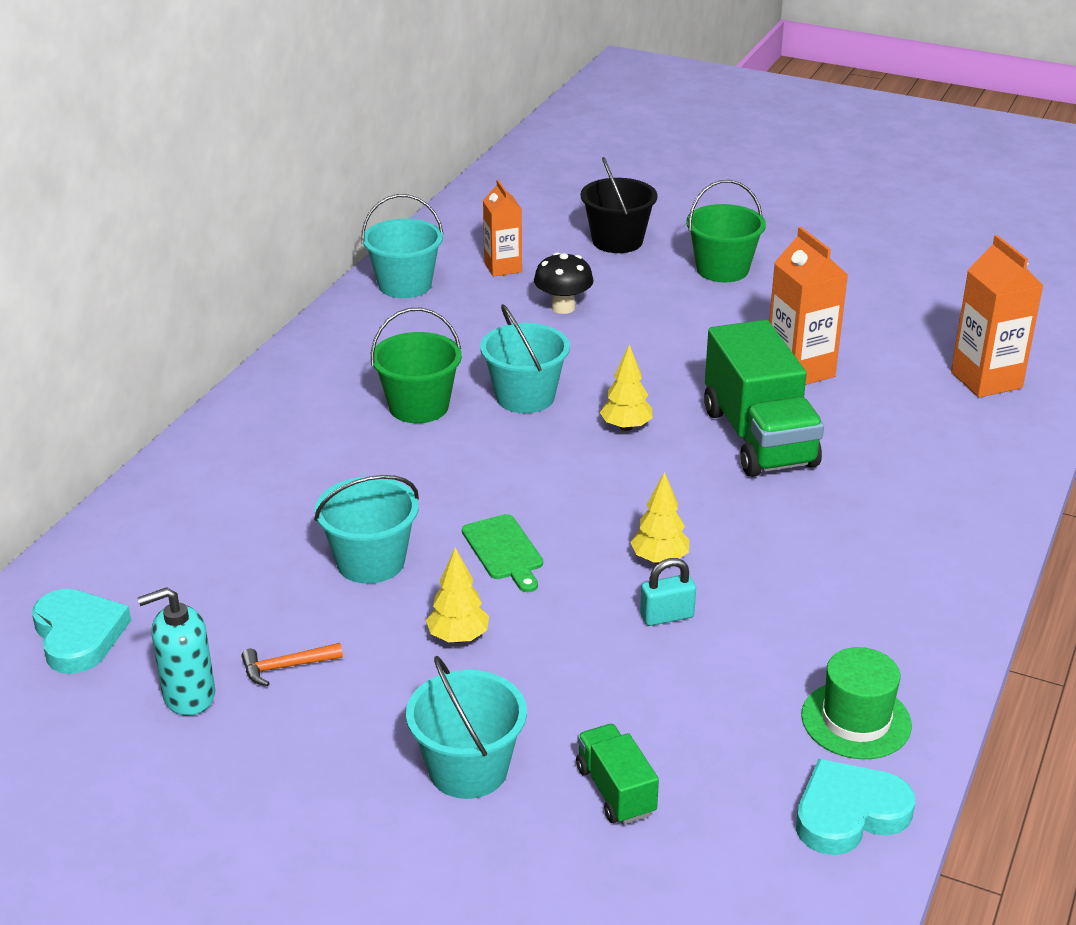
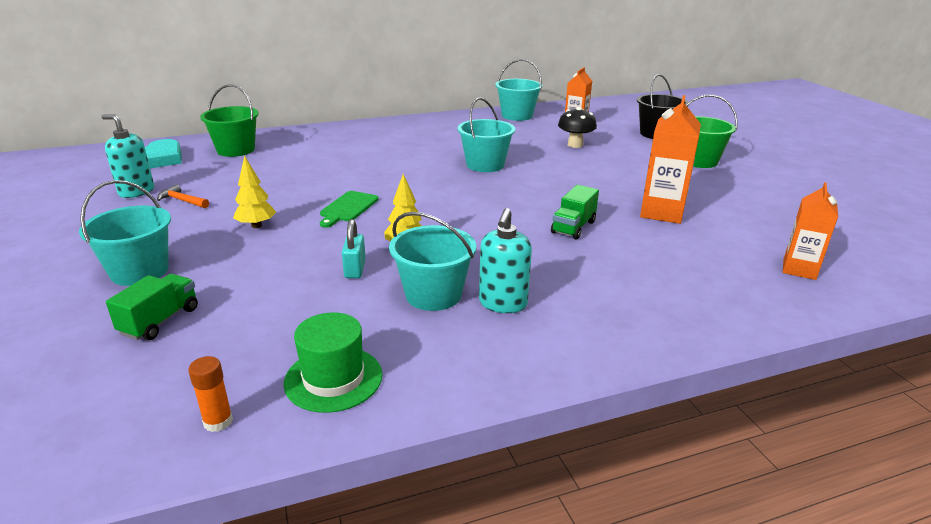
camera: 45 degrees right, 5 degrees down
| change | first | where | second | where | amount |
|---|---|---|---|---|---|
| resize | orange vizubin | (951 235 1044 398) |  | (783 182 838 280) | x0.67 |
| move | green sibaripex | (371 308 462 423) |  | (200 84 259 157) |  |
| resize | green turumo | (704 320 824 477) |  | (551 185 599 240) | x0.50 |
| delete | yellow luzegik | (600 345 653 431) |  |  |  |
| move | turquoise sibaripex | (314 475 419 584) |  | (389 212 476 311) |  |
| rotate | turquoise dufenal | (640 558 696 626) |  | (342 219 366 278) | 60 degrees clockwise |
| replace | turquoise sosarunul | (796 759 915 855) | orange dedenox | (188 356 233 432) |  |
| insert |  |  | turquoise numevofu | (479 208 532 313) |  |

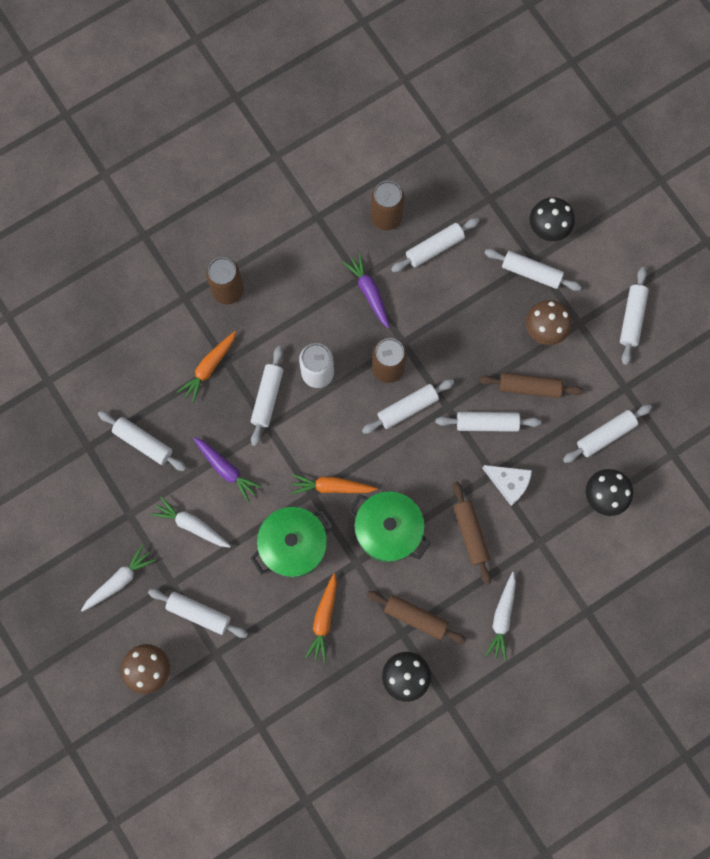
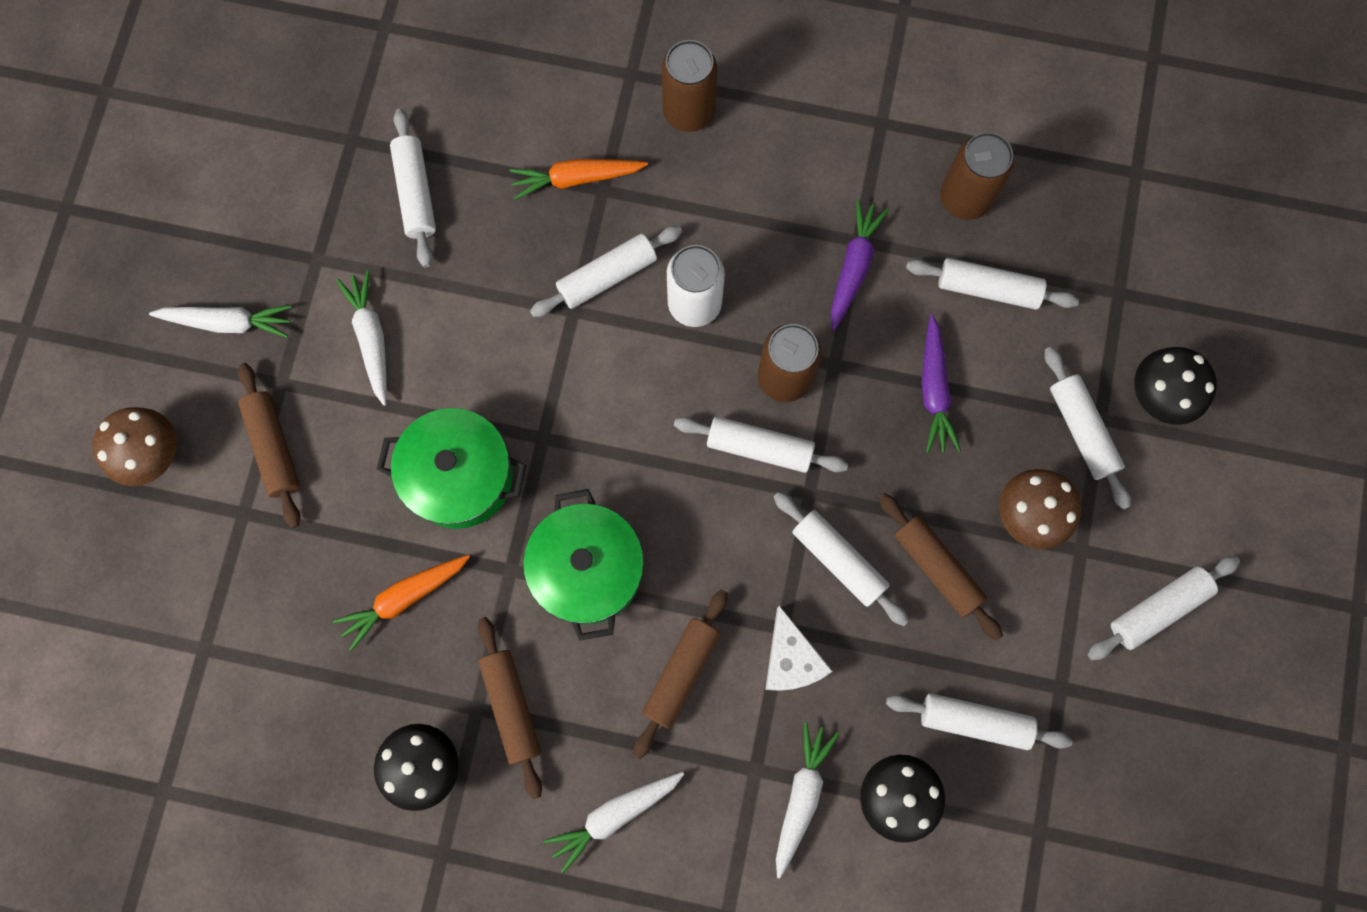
camera: 45 degrees right, 0 degrees up
| change | first | where | second | where | amount |
|---|---|---|---|---|---|
| move | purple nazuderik | (193 437 262 502) |  | (922 314 961 453) |  |
| delete | orange nazuderik | (291 474 378 494) |  |  |  |
| recolor | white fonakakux | (148 589 248 638) | brown fonakakux | (238 363 301 528) |  |
| insert |  |  | white nazuderik | (776 722 840 879) |  |

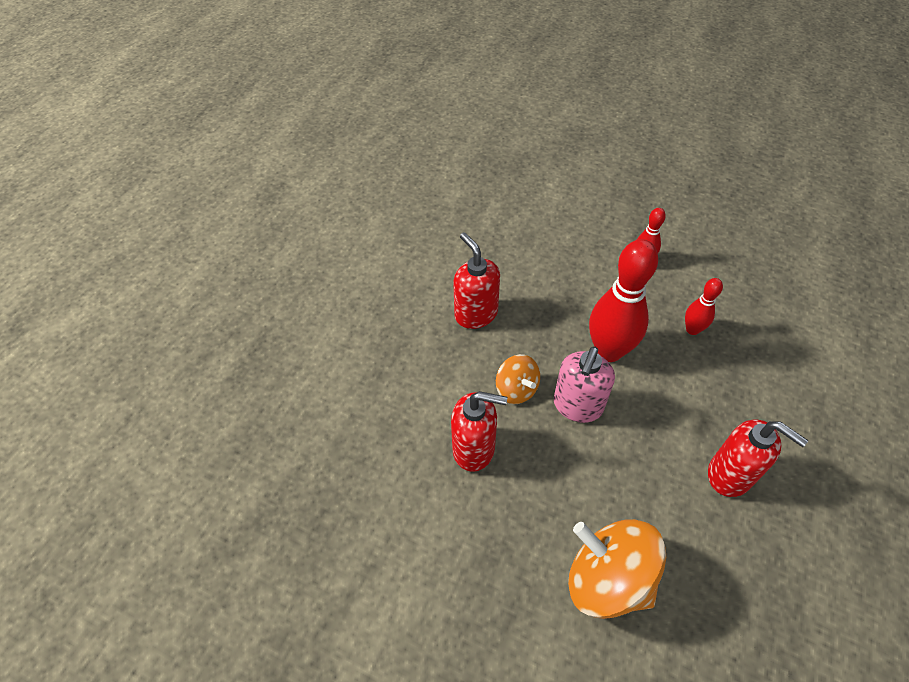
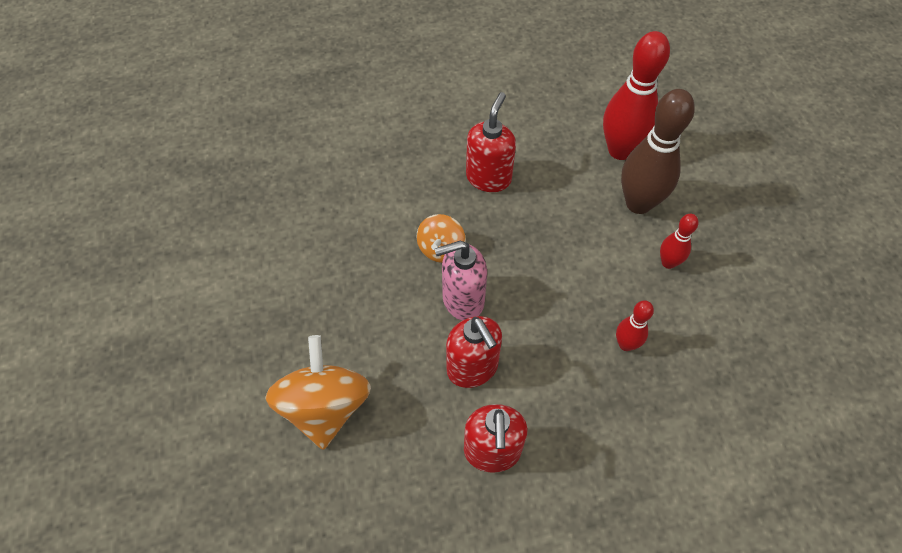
camera: 50 degrees right, 5 degrees up
| change | first | where | second | where | amount |
|---|---|---|---|---|---|
| move | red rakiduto | (589 239 658 362) |  | (603 31 670 160) |  |
| move | red numevofu | (451 391 507 472) |  | (446 316 502 388) |  |
| insert |  |  | brown rakiduto | (621 89 695 214) |  |

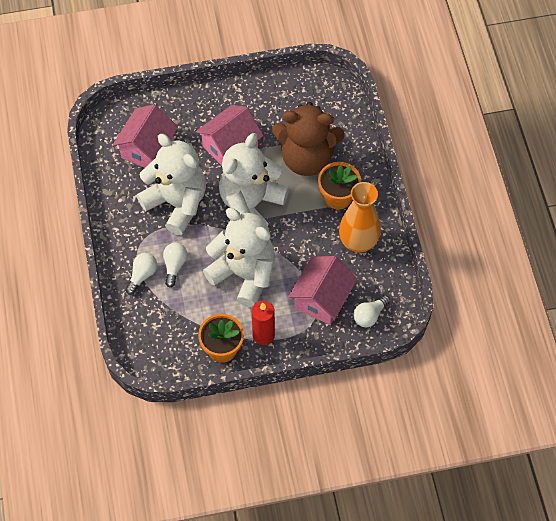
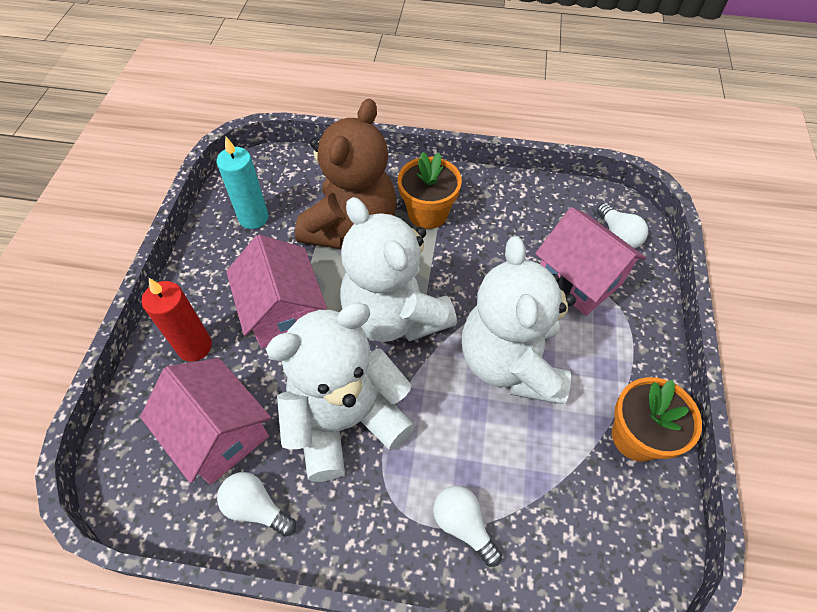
camera: 70 degrees left, 5 degrees down
| change | first | where | second | where | amount |
|---|---|---|---|---|---|
| delete | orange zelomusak | (339 182 381 253) |  |  |  |
| rotate | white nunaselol | (203 208 275 308) |  | (462 236 576 404) | 60 degrees counterclockwise |
| move | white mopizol | (163 243 188 288) |  | (217 472 296 537) |  |
| move | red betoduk | (252 301 275 345) |  | (142 278 212 362) |  |
| insert |  |  | turquoise betoduk | (217 137 269 229) |  |

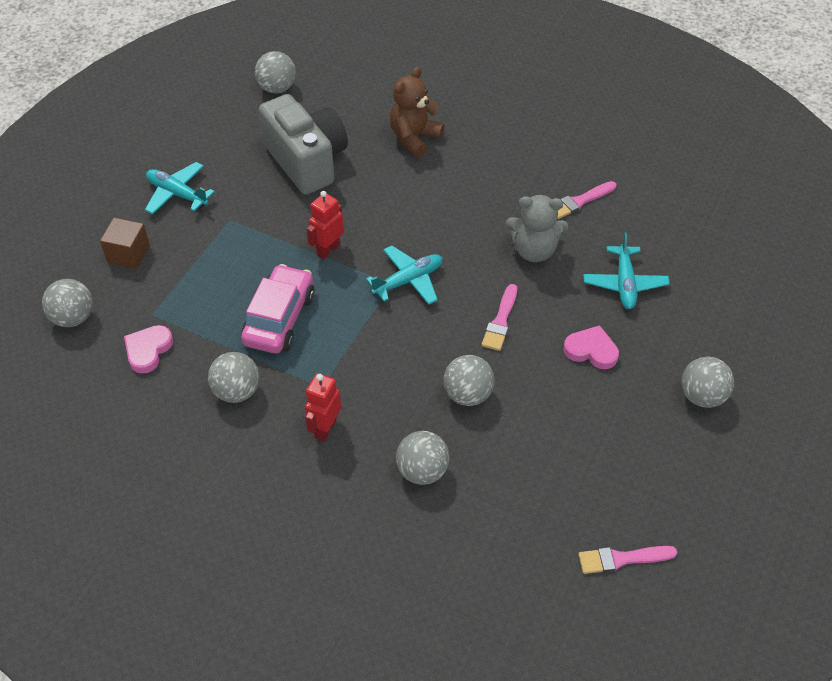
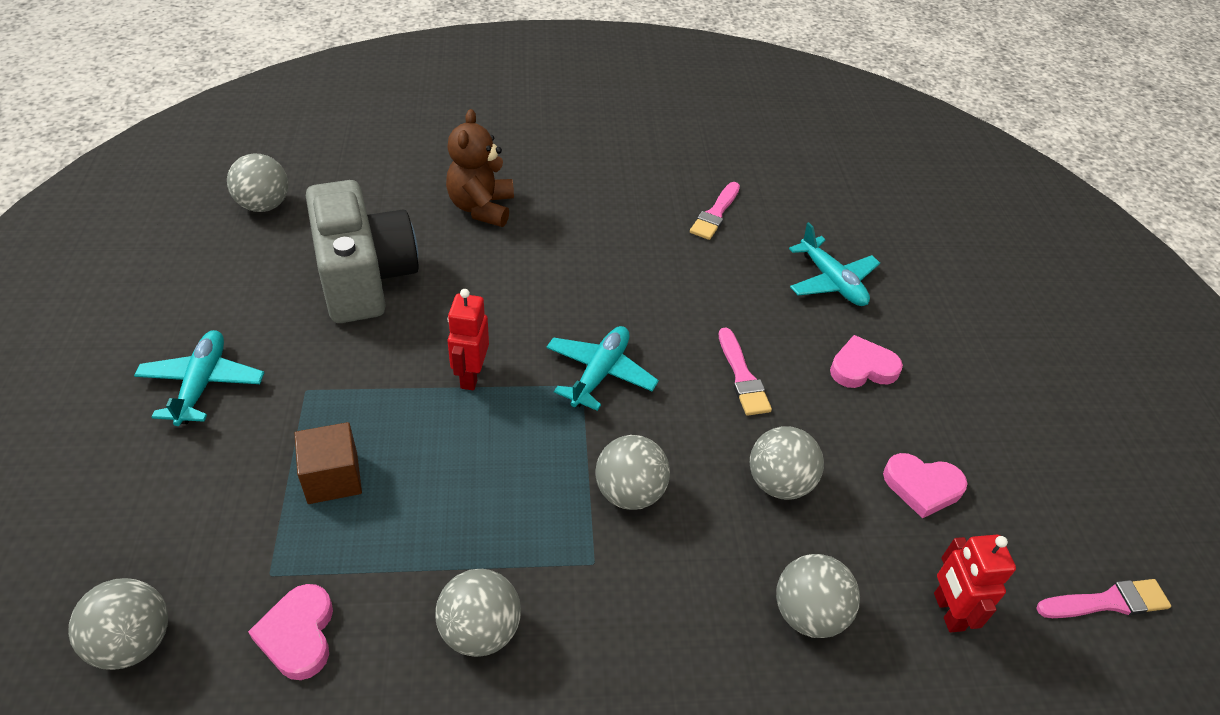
camera: 35 degrees left, 5 degrees down
| change | first | where | second | where | amount |
|---|---|---|---|---|---|
| rotate | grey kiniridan | (259 94 348 195) |  | (306 180 419 323) | 45 degrees clockwise |
| rotate | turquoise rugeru | (145 162 215 215) |  | (134 330 264 426) | 90 degrees clockwise |
| delete | grey nunaselol | (505 195 568 262) |  |  |  |
| move | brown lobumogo | (100 218 150 269) |  | (294 422 362 504) |  |
| delete | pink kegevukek | (241 264 315 354) |  |  |  |
| move | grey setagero | (681 356 734 408) |  | (595 435 670 510) |  |
| move | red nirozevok | (305 373 341 442) |  | (934 535 1016 633) |  |
| rotate | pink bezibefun | (578 546 677 574) |  | (1036 579 1171 618) | 150 degrees counterclockwise |
| insert |  |  | pink sosarunul | (883 453 968 518) |  |

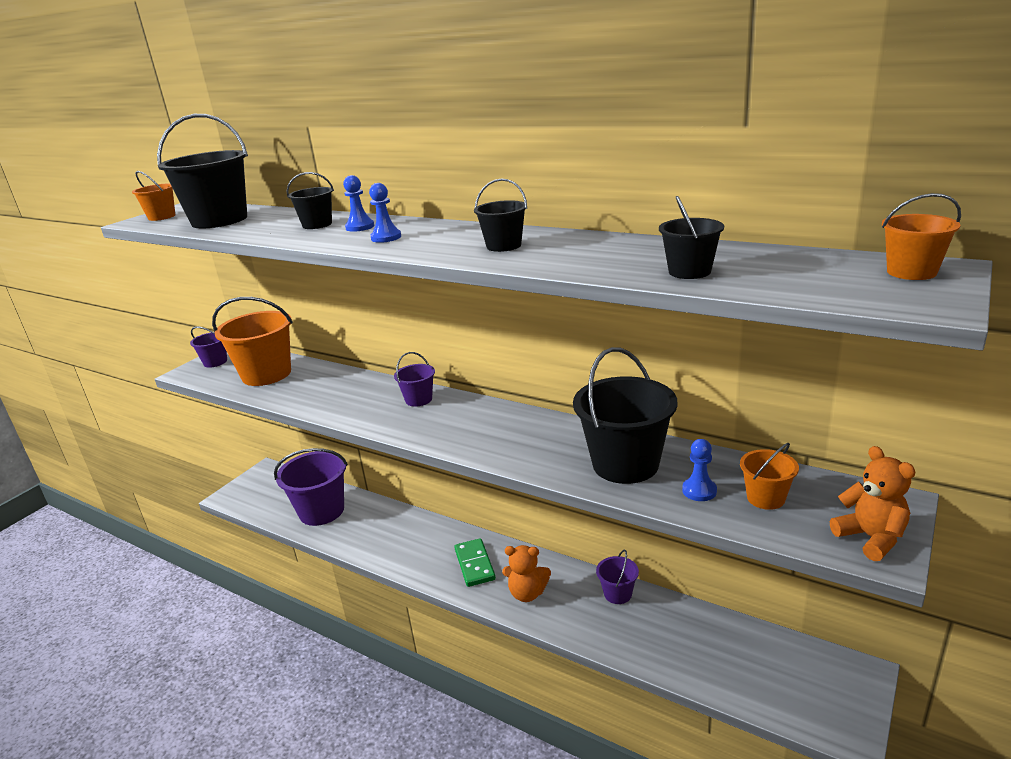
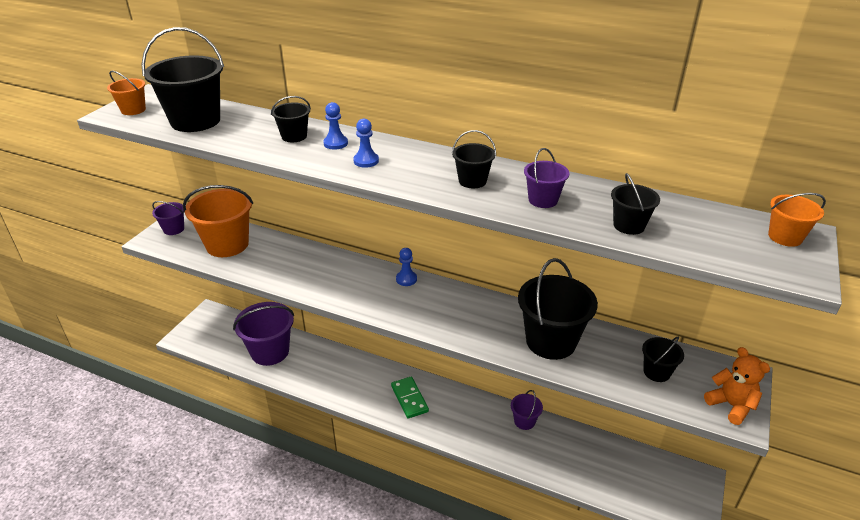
camera: 10 degrees left, 10 degrees up
| change | first | where | second | where | amount |
|---|---|---|---|---|---|
| move | purple sibaripex | (394 352 435 407) |  | (524 148 569 208) |  |
| move | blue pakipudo | (682 439 717 501) |  | (396 248 417 286) |  |
| recolor | orange sibaripex | (740 443 799 510) | black sibaripex | (642 337 684 382) |  |
| delete | orange nunaselol | (502 545 551 602) |  |  |  |

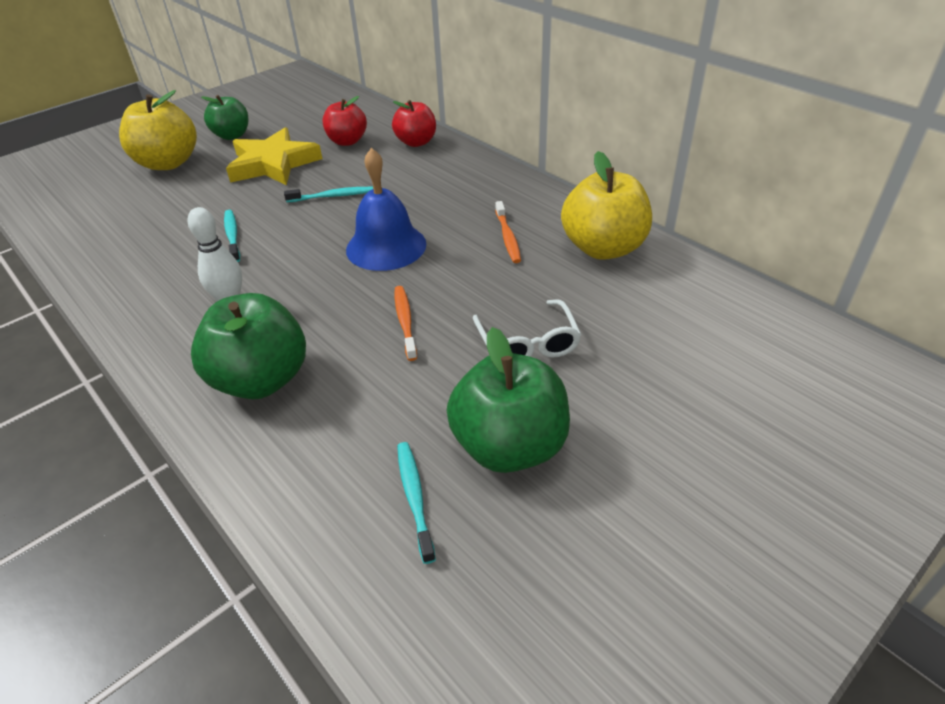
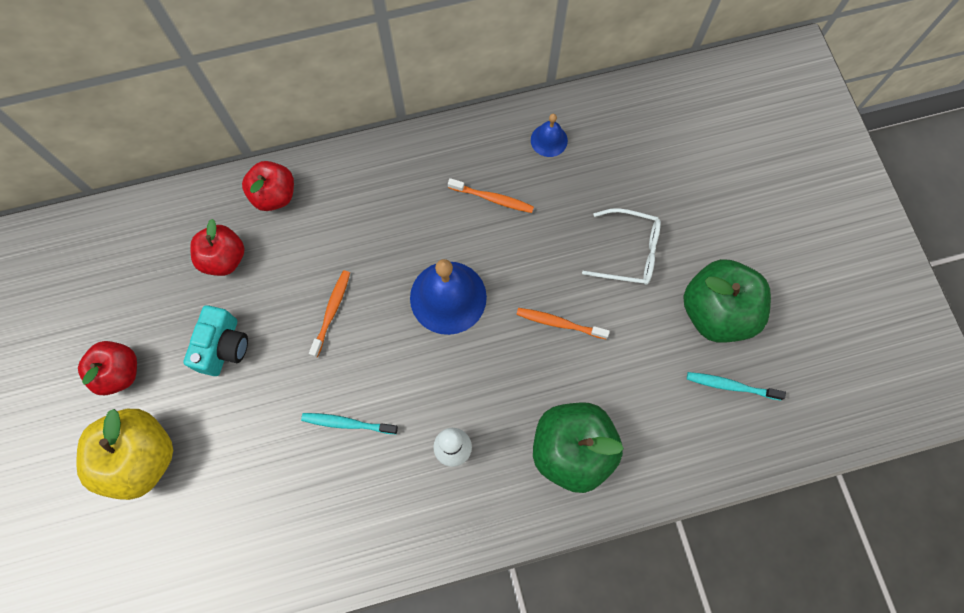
camera: 65 degrees left, 30 degrees up
| change | first | where | second | where | amount |
|---|---|---|---|---|---|
| recolor | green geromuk | (201 95 248 140) | red geromuk | (78 341 137 395) |  |
| replace | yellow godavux | (226 127 322 185) | turquoise kiniridan | (183 305 248 376) |  |
| replace | yellow geromuk | (561 151 652 260) | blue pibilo | (531 114 568 157) |  |
| recolor | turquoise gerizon | (284 187 373 202) | orange gerizon | (309 270 350 357) |  |

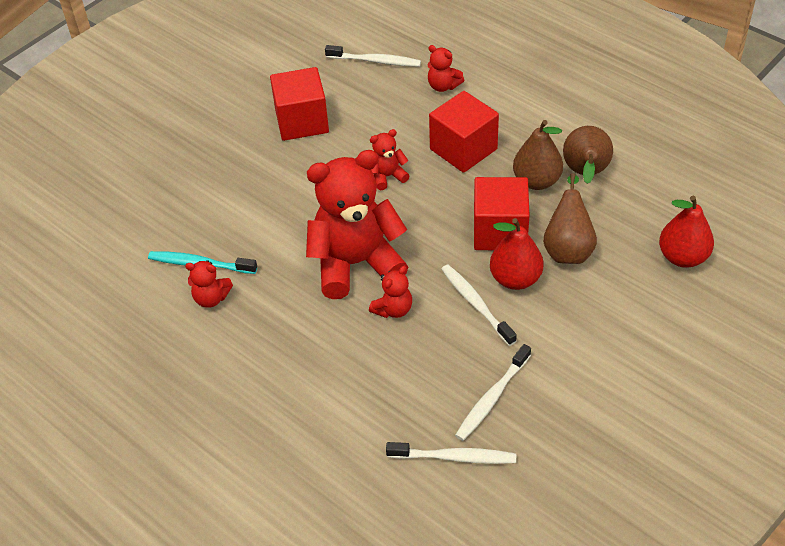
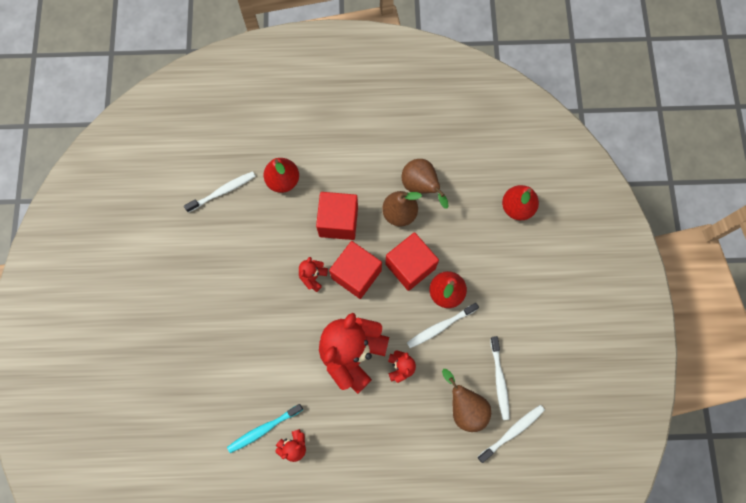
camera: 45 degrees left, 25 degrees up
| change | first | where | second | where | amount |
|---|---|---|---|---|---|
| replace | red nunaselol | (428 45 464 92) | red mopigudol | (264 158 299 193) |  |
| move | red lobumogo | (270 67 329 141) |  | (329 241 382 299) |  |
| move | brown mopigudol | (543 173 597 264) |  | (442 369 491 432) |  |
| rotate | white gerizon | (441 264 517 346) |  | (407 303 479 348) | 45 degrees counterclockwise |

